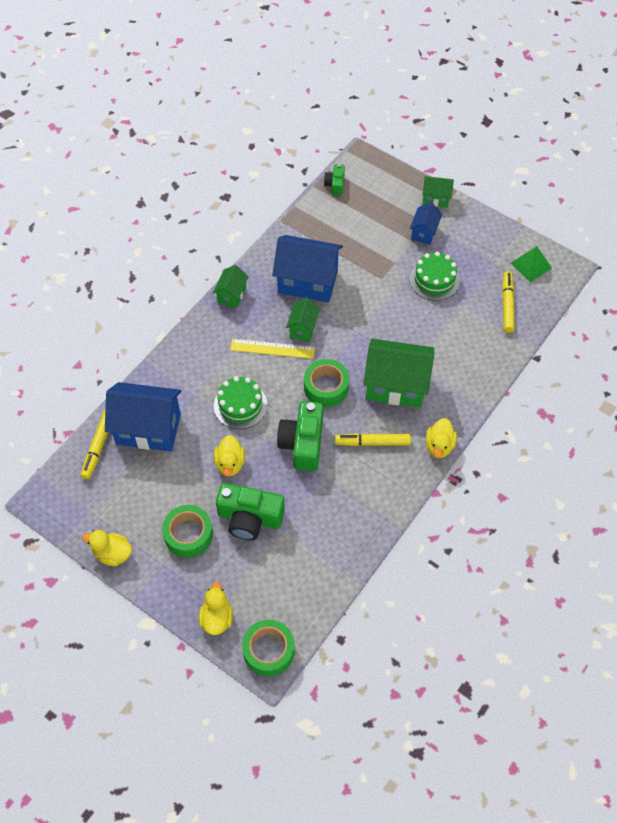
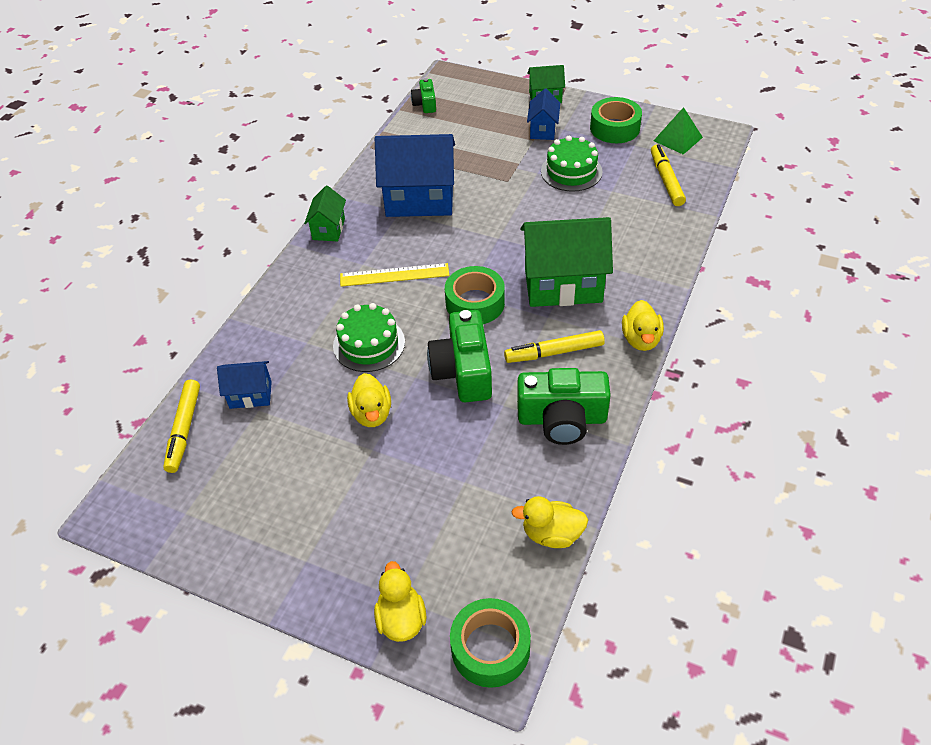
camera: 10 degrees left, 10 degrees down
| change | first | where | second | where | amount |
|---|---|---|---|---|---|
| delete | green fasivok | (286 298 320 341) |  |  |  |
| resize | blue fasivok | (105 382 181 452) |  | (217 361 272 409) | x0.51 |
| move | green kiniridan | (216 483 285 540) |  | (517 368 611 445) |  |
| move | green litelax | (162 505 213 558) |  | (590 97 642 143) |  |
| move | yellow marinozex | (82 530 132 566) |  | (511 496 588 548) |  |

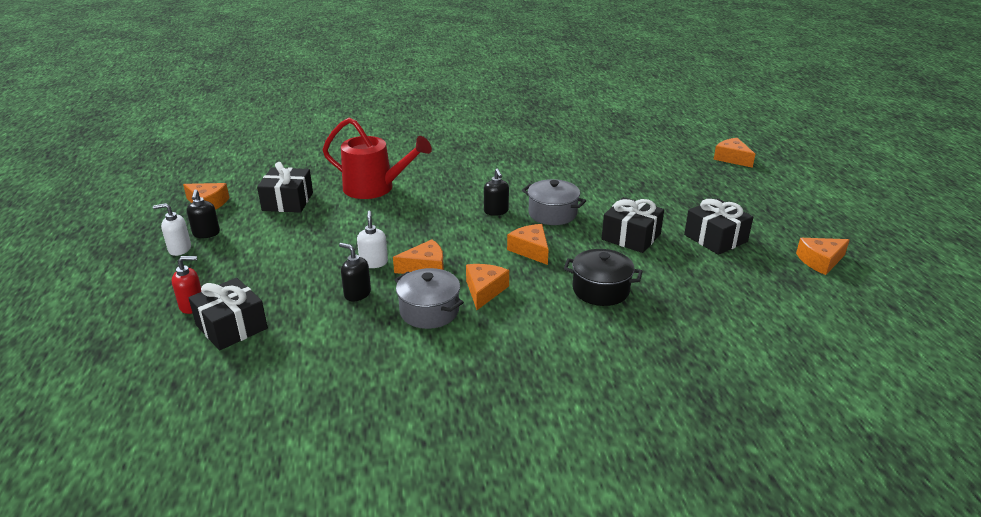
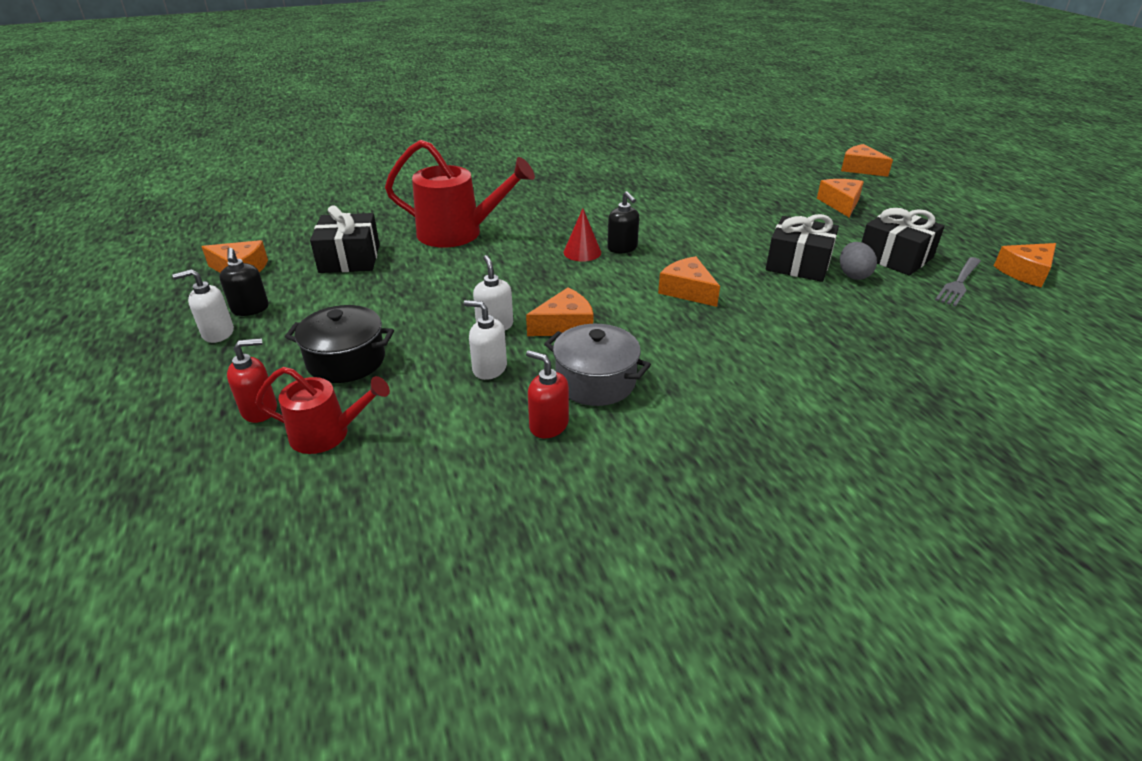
camera: 10 degrees left, 5 degrees up
| change | first | where | second | where | amount |
|---|---|---|---|---|---|
| delete | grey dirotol | (522 179 586 225) |  |  |  |
| recolor | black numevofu | (339 243 371 301) | white numevofu | (463 300 507 380) |  |
| move | black dirotol | (564 249 643 306) |  | (285 305 394 383) |  |
| move | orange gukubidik | (466 264 509 310) |  | (817 179 864 217) |  |
| replace | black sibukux | (189 278 268 350) | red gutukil | (255 367 390 454) |  |
| insert |  |  | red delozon | (564 208 601 262) |  |
| insert |  |  | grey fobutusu | (840 242 877 280) |  |
| insert |  |  | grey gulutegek | (935 257 981 307) |  |
| insert |  |  | red numevofu | (526 350 569 438) |  |

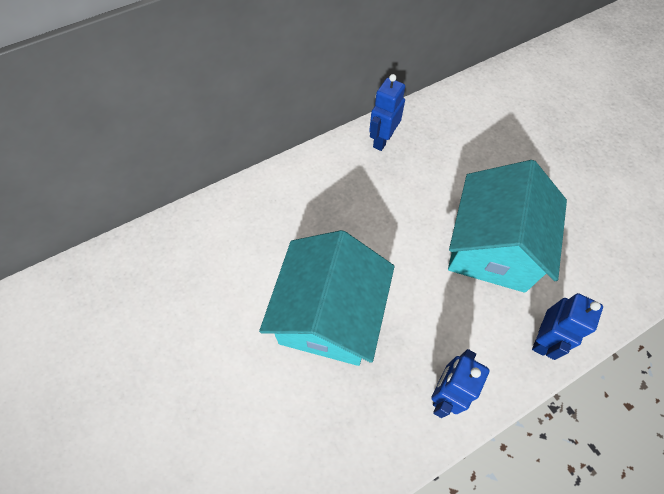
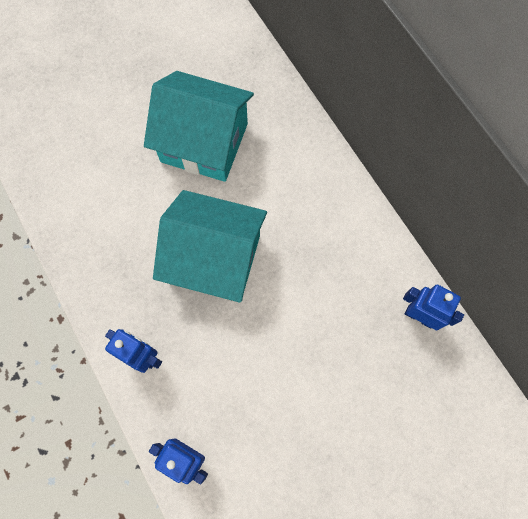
camera: 90 degrees right, 10 degrees up
| change | first | where | second | where | amount |
|---|---|---|---|---|---|
| move | turquoise fasivok | (448 160 567 293) |  | (144 71 254 182) |  |

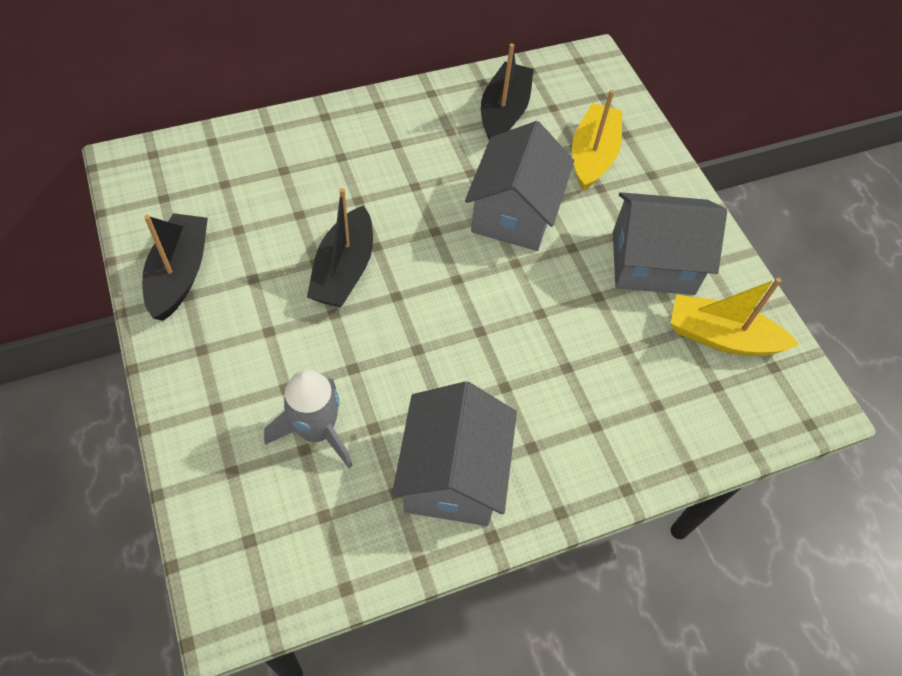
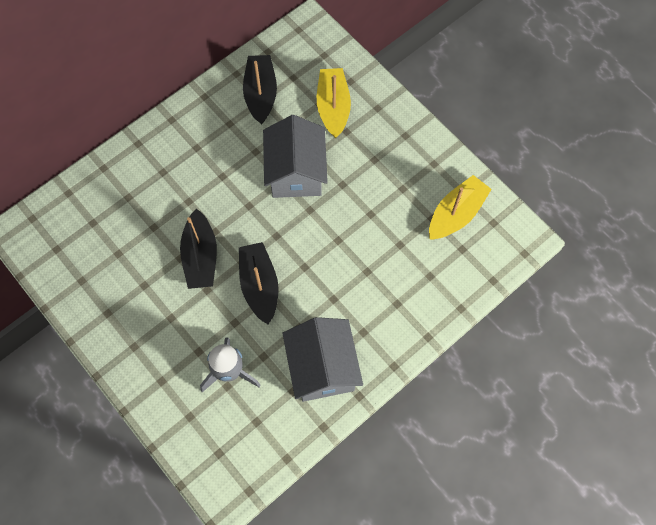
camera: 15 degrees left, 10 degrees up
| change | first | where | second | where | amount |
|---|---|---|---|---|---|
| delete | grey fasivok | (613 192 727 295) |  |  |  |
| move | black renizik | (142 213 208 321) |  | (239 242 279 325) |  |
| rotate | yellow renizik | (671 278 800 356) |  | (429 175 492 240) | 135 degrees clockwise |

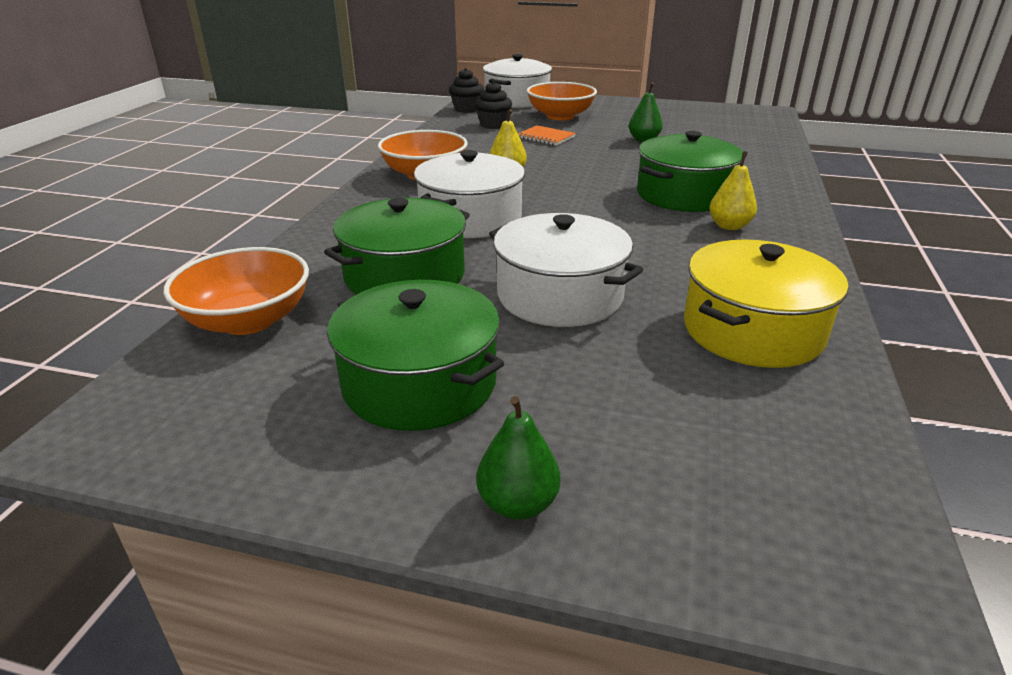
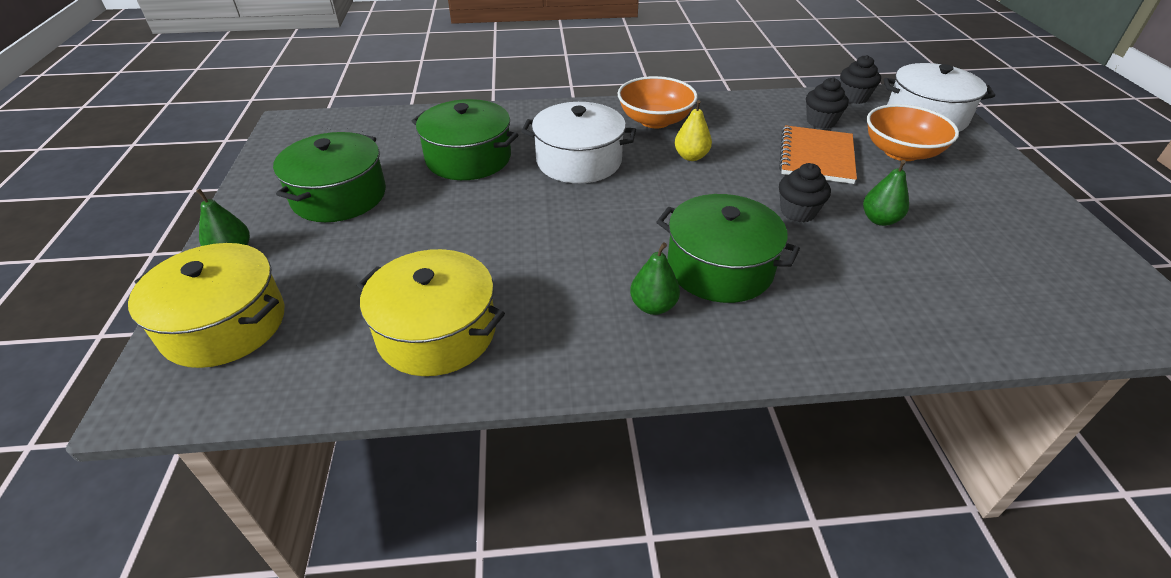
camera: 70 degrees right, 10 degrees up
| change | first | where | second | where | amount |
|---|---|---|---|---|---|
| resize | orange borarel | (518 125 576 146) |  | (779 125 857 184) | x1.66 |
| recolor | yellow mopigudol | (710 151 757 230) | green mopigudol | (630 242 680 315) |  |
| delete | white dirotol | (489 213 643 327) |  |  |  |
| delete | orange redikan | (164 247 309 335) |  |  |  |
| insert |  |  | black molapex | (779 163 831 222) |  |
| insert |  |  | yellow dirotol | (128 243 284 368) |  |

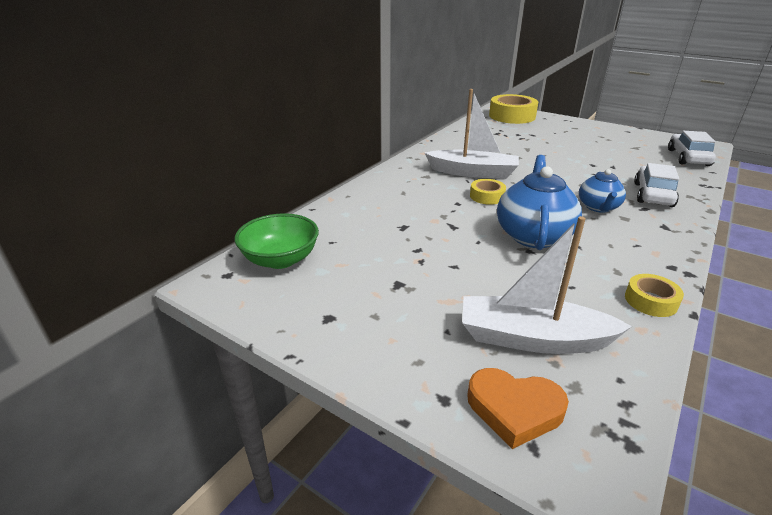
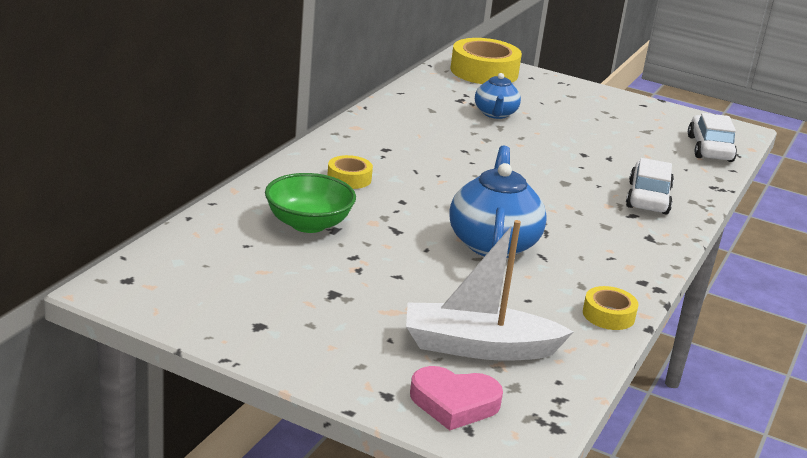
camera: 10 degrees left, 5 degrees down
| change | first | where | second | where | amount |
|---|---|---|---|---|---|
| delete | white renizik | (425 89 519 179) |  |  |  |
| move | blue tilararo | (579 169 626 213) |  | (475 73 521 119) |  |
| move | yellow litelax | (470 179 506 205) |  | (327 155 373 189) |  |
| move | green redikan | (235 213 319 269) |  | (265 173 356 233) |  |
| recolor | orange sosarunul | (467 368 569 449) | pink sosarunul | (410 366 503 431) |  |

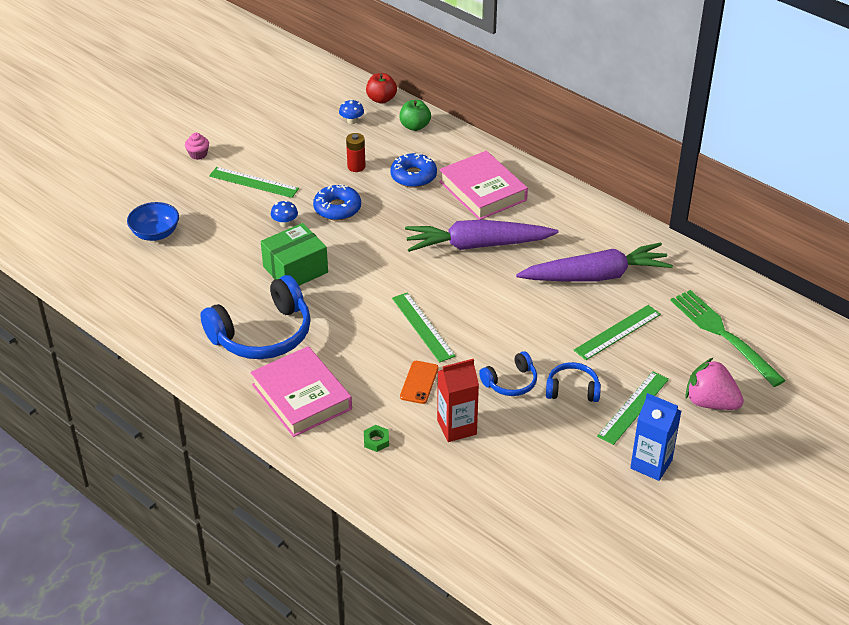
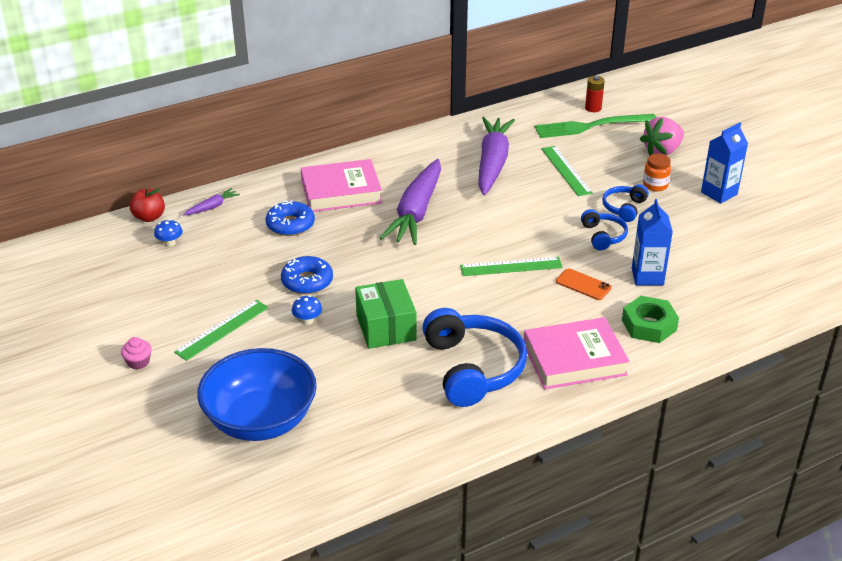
camera: 70 degrees left, 5 degrees down
| change | first | where | second | where | amount |
|---|---|---|---|---|---|
| replace | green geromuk | (400 100 431 131) | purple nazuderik | (183 188 240 215) |  |
| move | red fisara | (346 133 366 172) |  | (585 76 605 112) |  |
| resize | blue redikan | (127 202 179 241) |  | (197 348 317 441) | x1.85 |
| recolor | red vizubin | (437 359 479 442) | blue vizubin | (632 199 673 286) |  |
| replace | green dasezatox | (597 371 669 445) | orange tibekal | (643 154 671 191) |  |
| resize | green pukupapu | (364 425 389 452) |  | (622 296 679 343) | x2.01 |

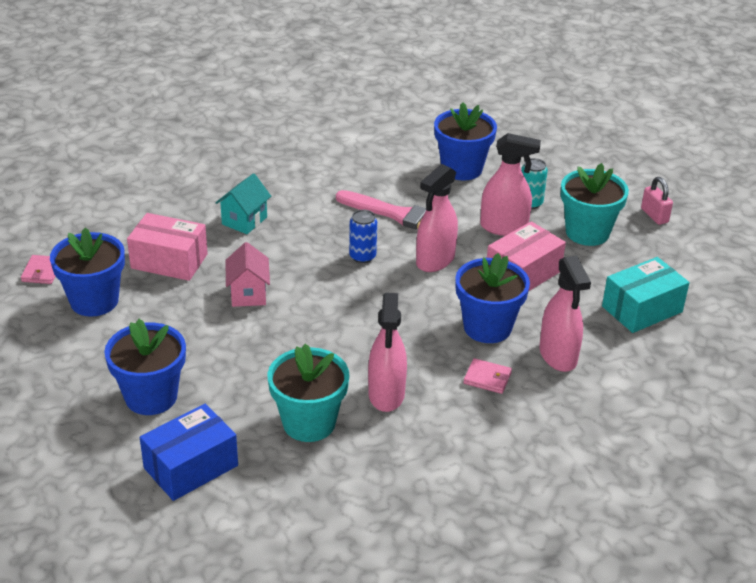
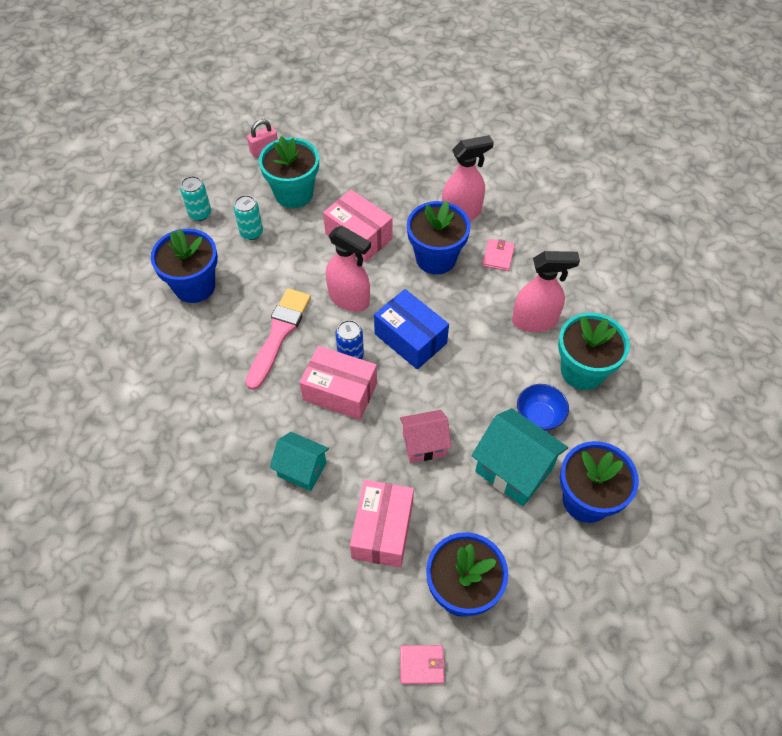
camera: 95 degrees left, 20 degrees up
| change | first | where | second | where | amount |
|---|---|---|---|---|---|
| delete | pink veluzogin | (480 133 541 236) |  |  |  |
| delete | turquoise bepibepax | (602 257 690 333) |  |  |  |
| move | blue bepibepax | (140 404 238 501) |  | (374 289 449 369) |  |
| insert |  |  | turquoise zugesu | (180 176 211 221) |  |
| insert |  |  | pink bepibepax | (299 346 377 420) |  |
| insert |  |  | blue redikan | (517 384 569 431) |  |
| insert |  |  | turquoise fasivok | (471 408 568 506) |  |

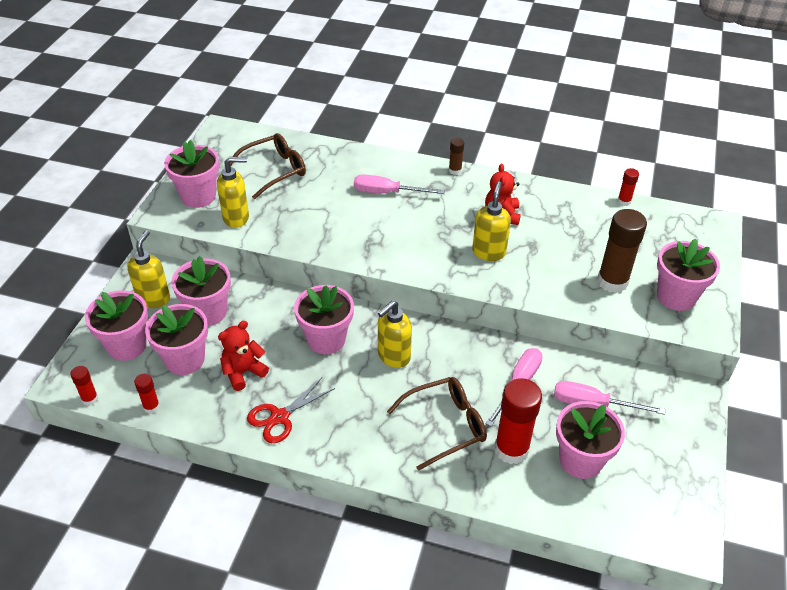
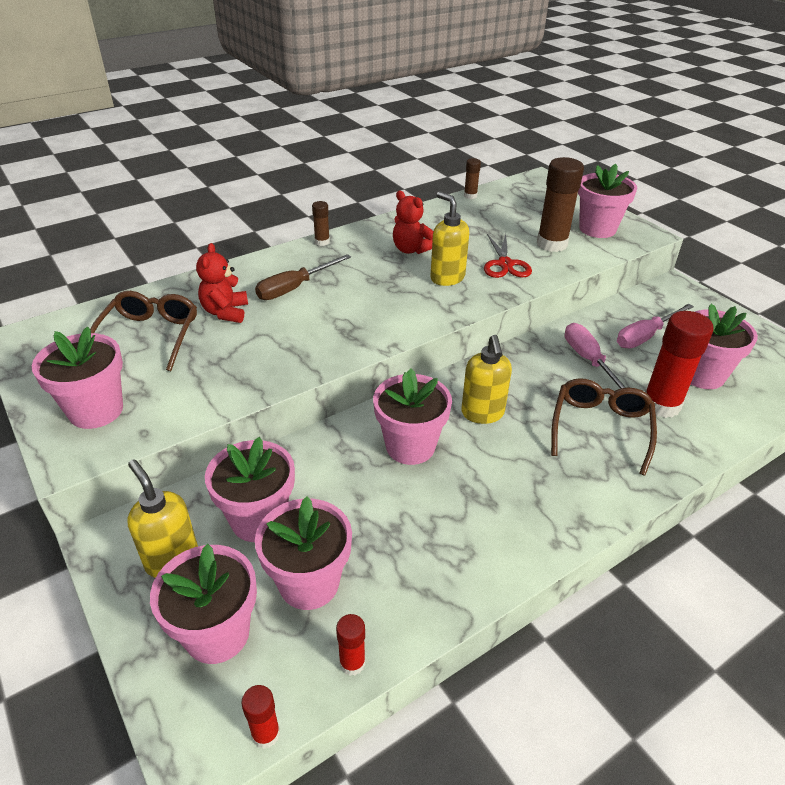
camera: 50 degrees left, 5 degrees down
| change | first | where | second | where | amount |
|---|---|---|---|---|---|
| delete | yellow numevofu | (217 157 249 228) |  |  |  |
| recolor | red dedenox | (617 168 639 206) | brown dedenox | (464 158 481 199) |  |
| recolor | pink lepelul | (354 174 445 194) | brown lepelul | (255 254 351 300) |  |
| move | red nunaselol | (218 321 269 391) |  | (196 243 248 323) |  |
| move | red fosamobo | (247 378 335 443) |  | (484 234 532 278) |  |

